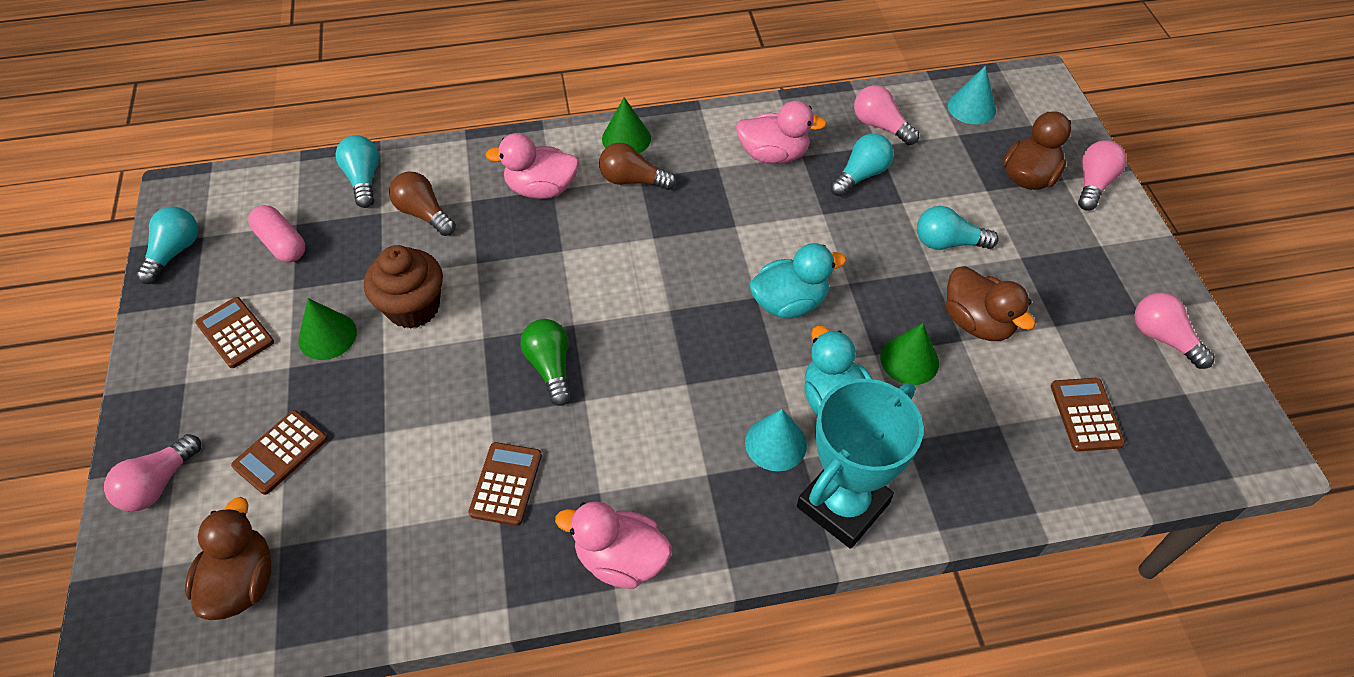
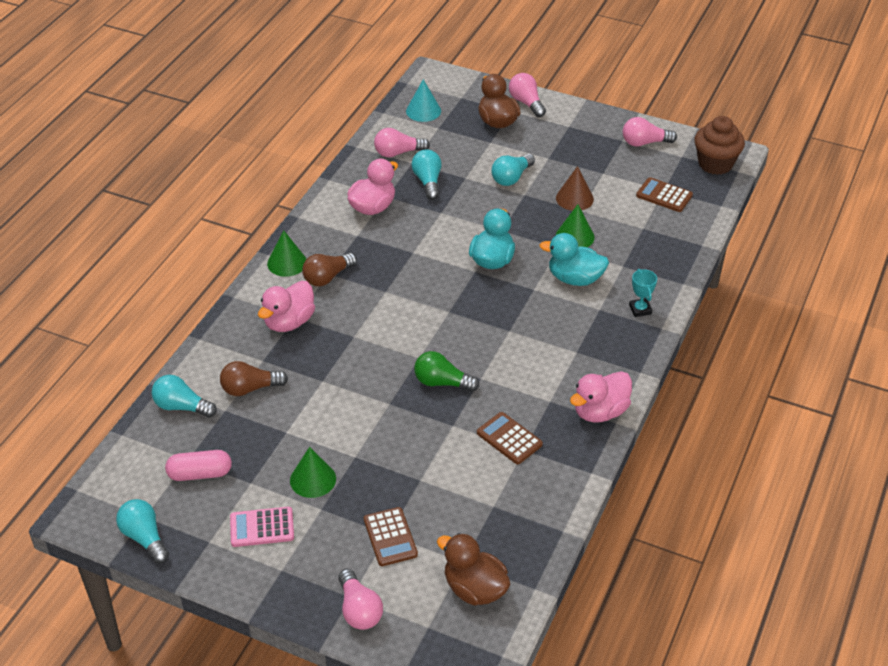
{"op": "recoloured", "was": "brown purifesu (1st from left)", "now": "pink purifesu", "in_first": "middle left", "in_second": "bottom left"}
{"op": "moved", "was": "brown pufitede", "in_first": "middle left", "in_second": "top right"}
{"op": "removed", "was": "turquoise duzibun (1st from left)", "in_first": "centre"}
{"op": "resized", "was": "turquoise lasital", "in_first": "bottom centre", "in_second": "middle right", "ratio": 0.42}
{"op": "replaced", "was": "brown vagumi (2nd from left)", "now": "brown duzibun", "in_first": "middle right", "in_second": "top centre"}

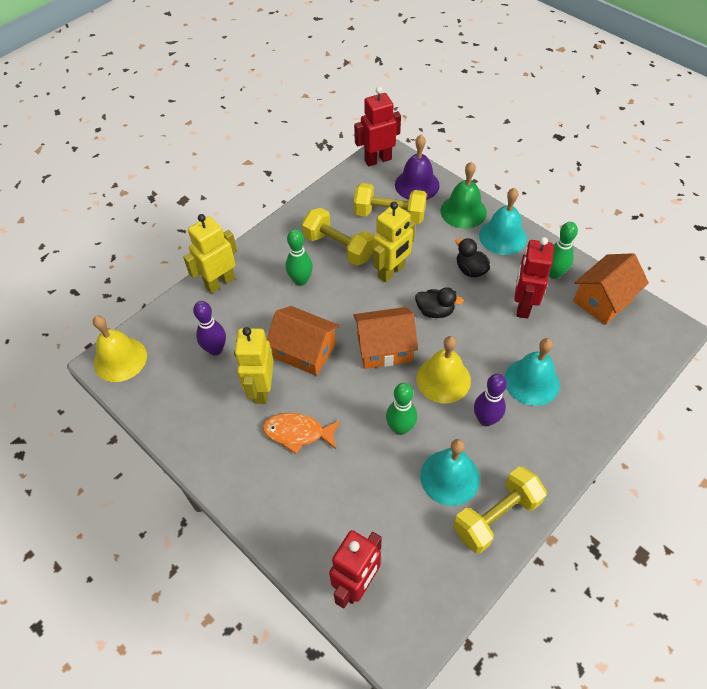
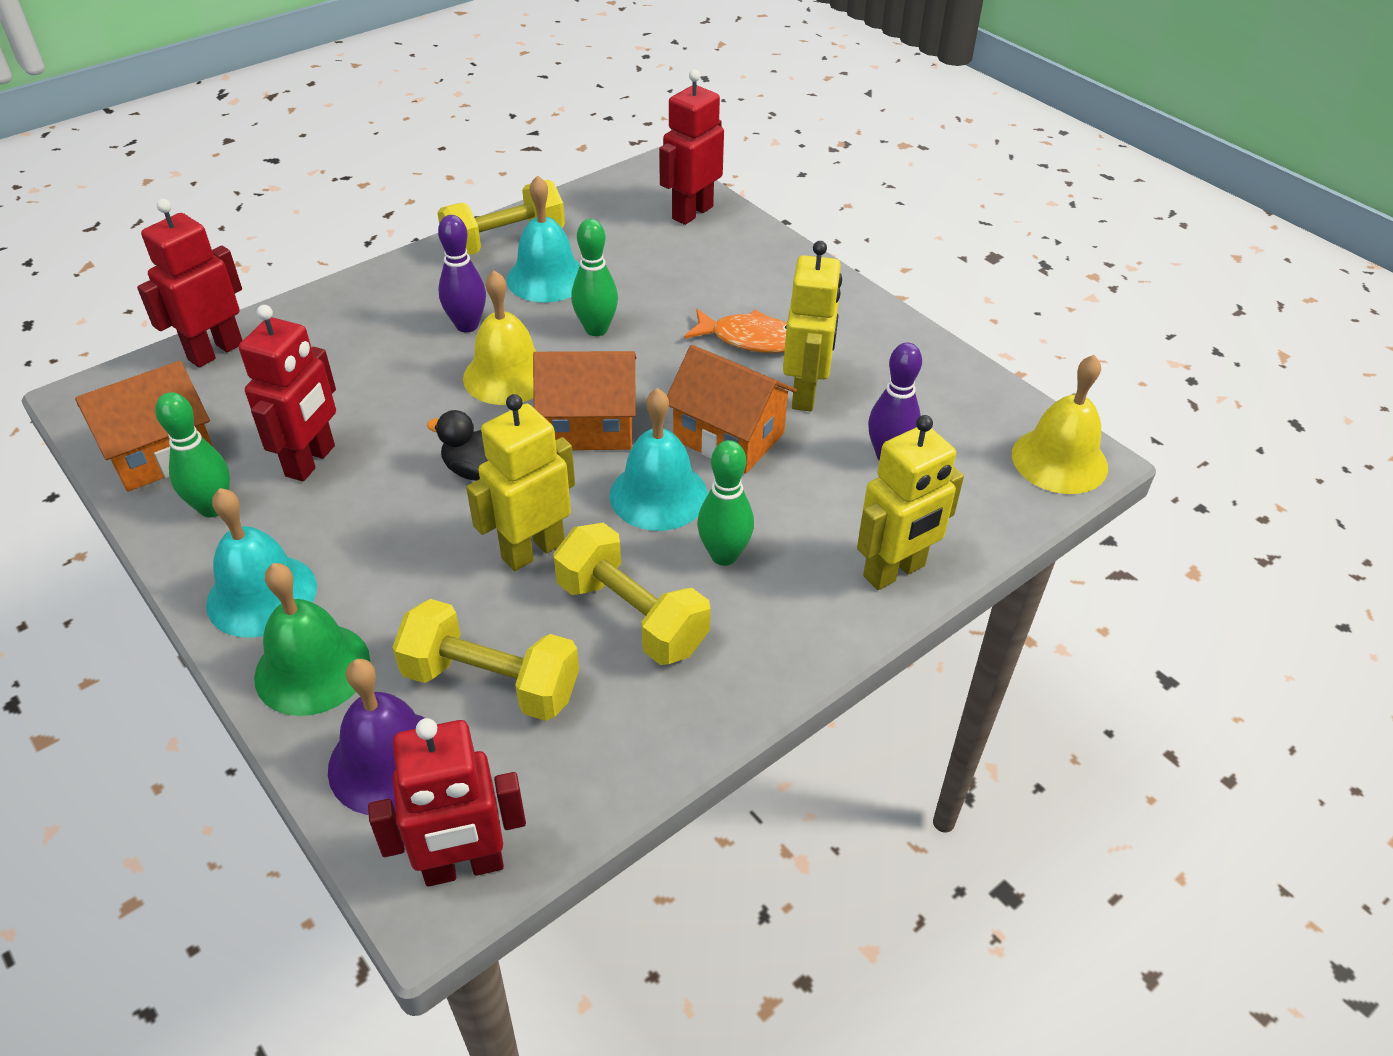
{"op": "removed", "was": "black vagumi (2nd from left)", "in_first": "middle right"}
{"op": "moved", "was": "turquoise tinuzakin (3rd from left)", "in_first": "middle right", "in_second": "centre"}
{"op": "added", "now": "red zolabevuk (1st from left)", "in_second": "top left"}

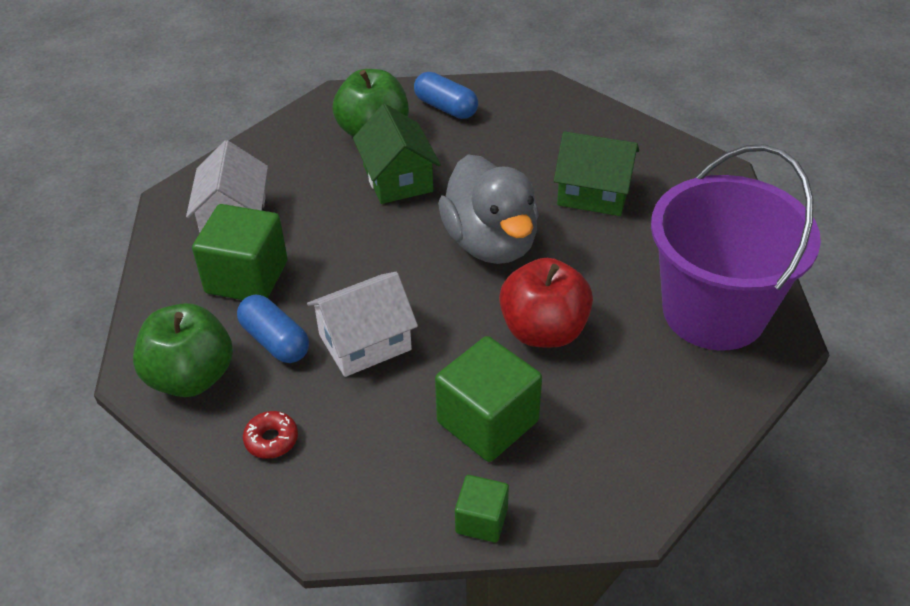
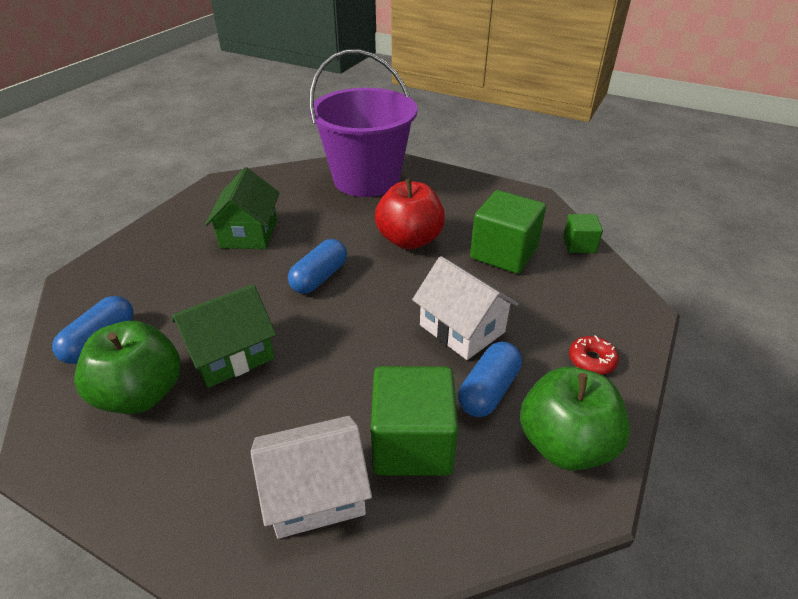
{"op": "replaced", "was": "grey vagumi", "now": "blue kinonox (2nd from left)", "in_first": "centre", "in_second": "centre"}

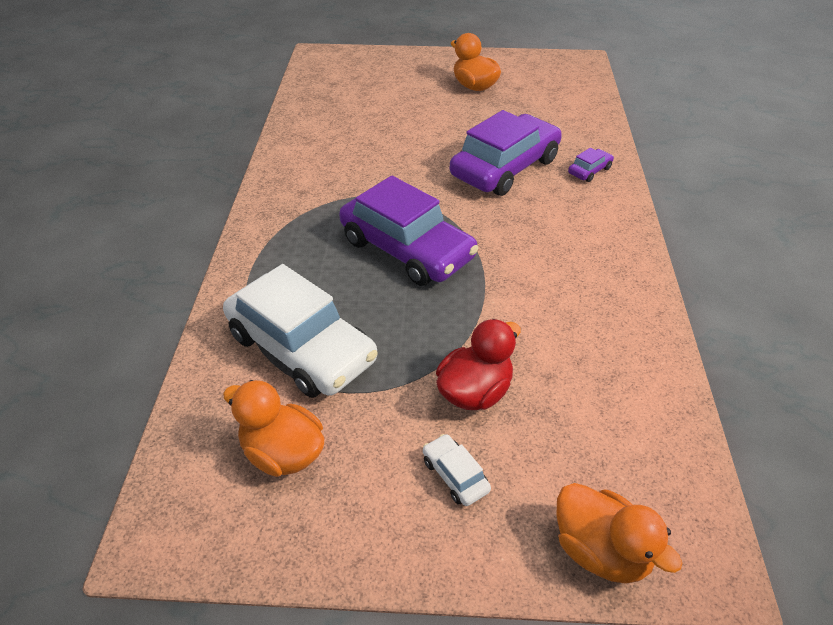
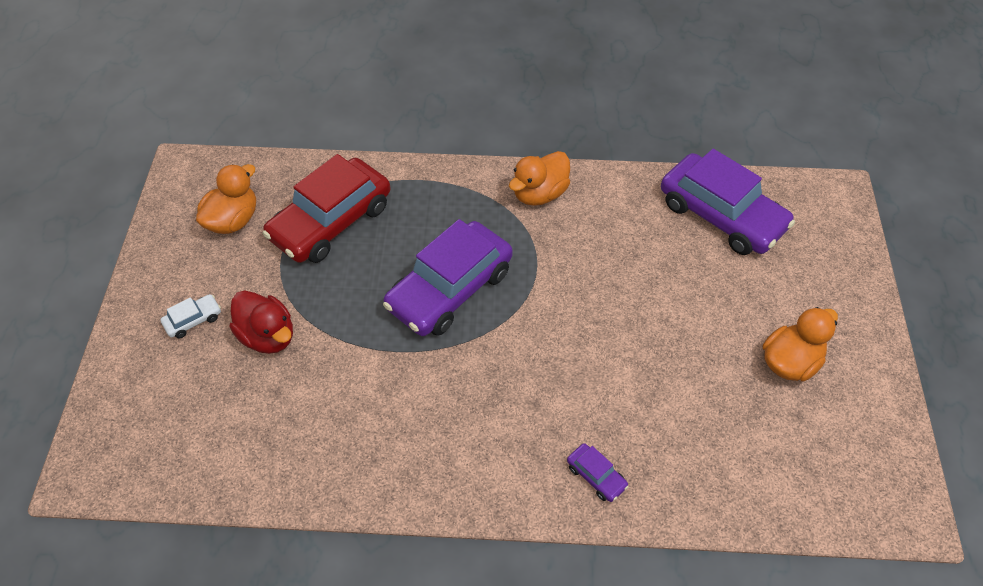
{"op": "recoloured", "was": "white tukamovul (1st from left)", "now": "red tukamovul", "in_first": "centre", "in_second": "middle left"}
{"op": "moved", "was": "purple tukamovul (2nd from left in the first image)", "now": "purple tukamovul (3rd from left)", "in_first": "top centre", "in_second": "middle right"}
{"op": "moved", "was": "orange vagumi (3rd from left in the first image)", "now": "orange vagumi (2nd from left)", "in_first": "bottom right", "in_second": "top centre"}

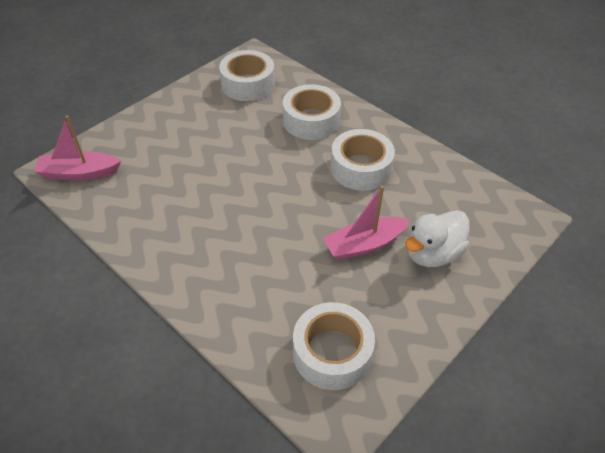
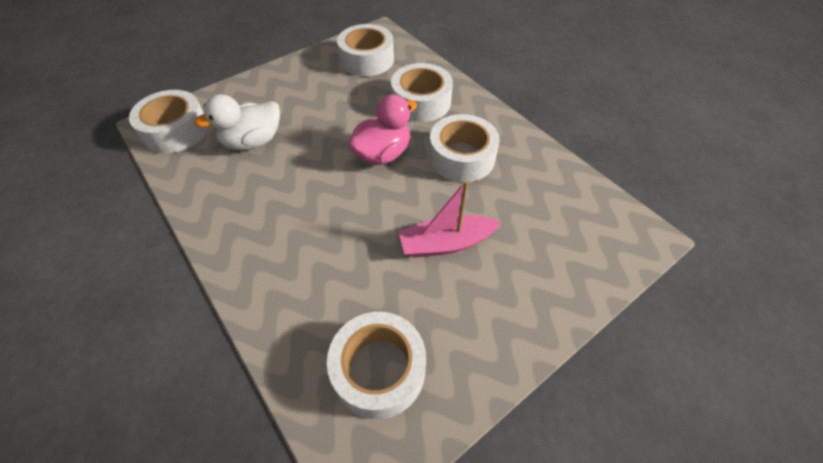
{"op": "replaced", "was": "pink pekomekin (1st from left)", "now": "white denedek (1st from left)", "in_first": "top left", "in_second": "top left"}
{"op": "moved", "was": "white vagumi", "in_first": "middle right", "in_second": "top left"}
{"op": "added", "now": "pink vagumi", "in_second": "top centre"}

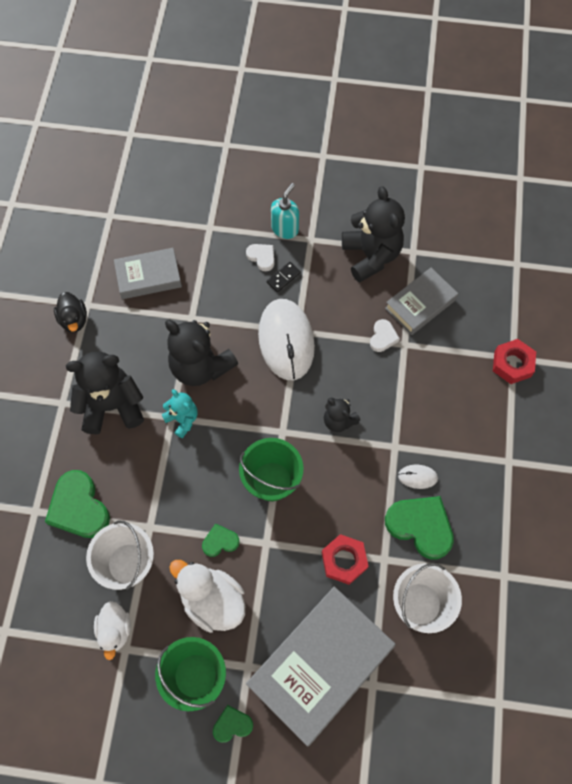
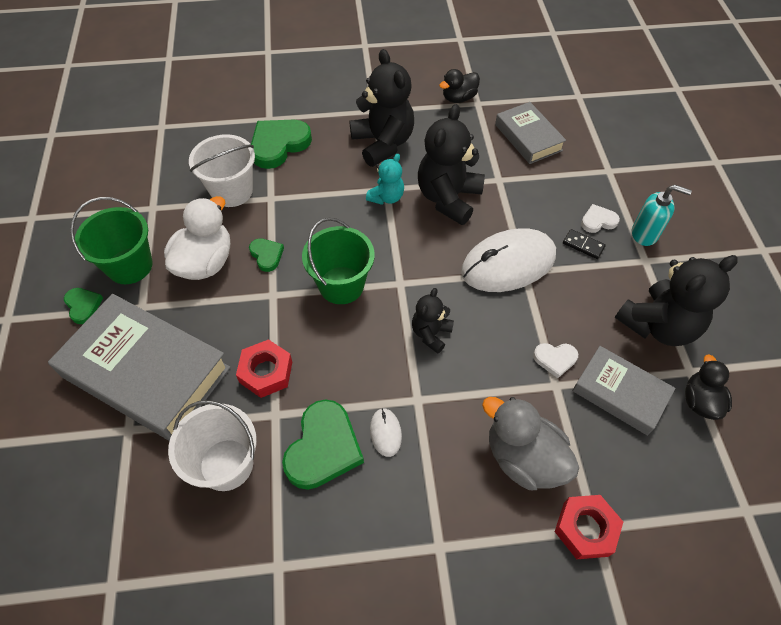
{"op": "removed", "was": "white vagumi (1st from left)", "in_first": "bottom left"}
{"op": "turned", "was": "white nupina (1st from left in the first image)", "in_first": "top centre", "in_second": "middle right", "clockwise": -135}
{"op": "added", "now": "grey vagumi", "in_second": "bottom right"}
{"op": "added", "now": "black vagumi (2nd from left)", "in_second": "middle right"}

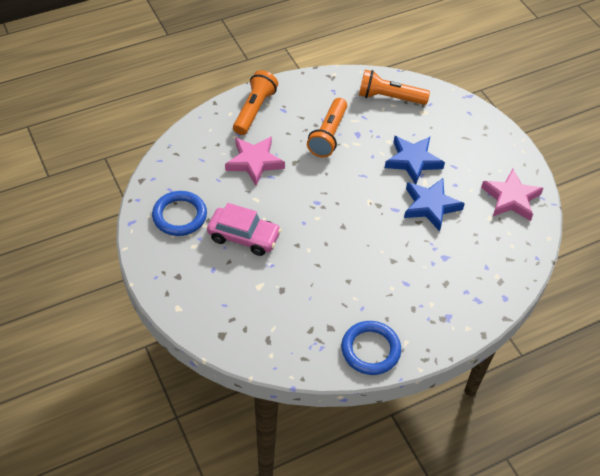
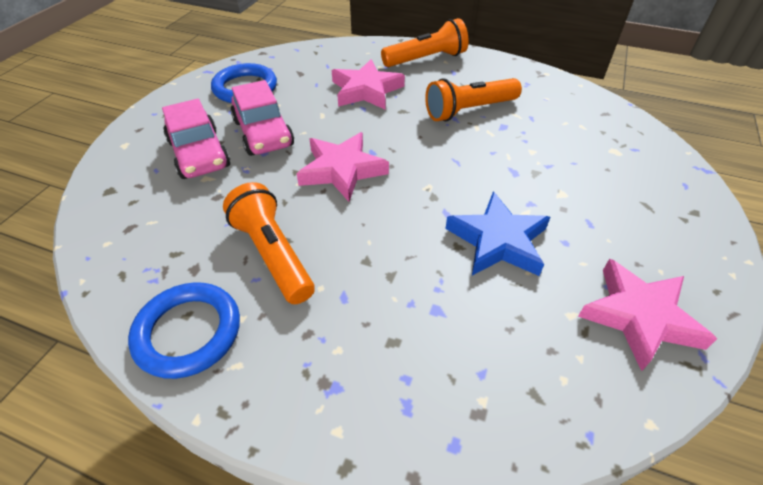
{"op": "moved", "was": "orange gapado (3rd from left in the first image)", "now": "orange gapado (1st from left)", "in_first": "top centre", "in_second": "centre"}
{"op": "removed", "was": "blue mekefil (1st from left)", "in_first": "middle right"}
{"op": "added", "now": "pink tukamovul (1st from left)", "in_second": "top left"}
{"op": "added", "now": "pink mekefil (1st from left)", "in_second": "centre"}

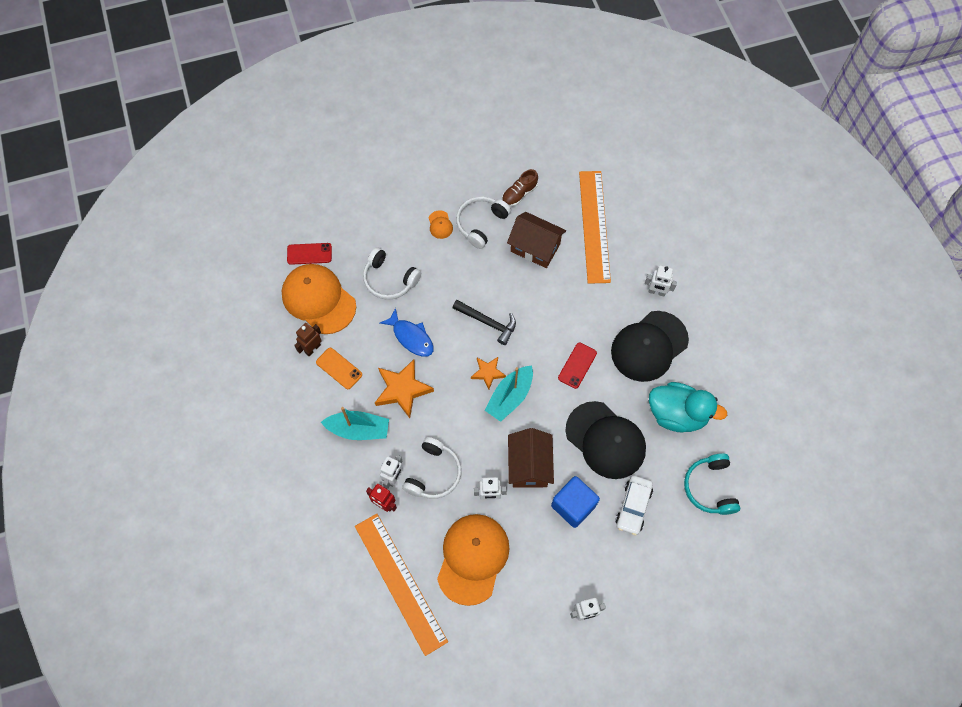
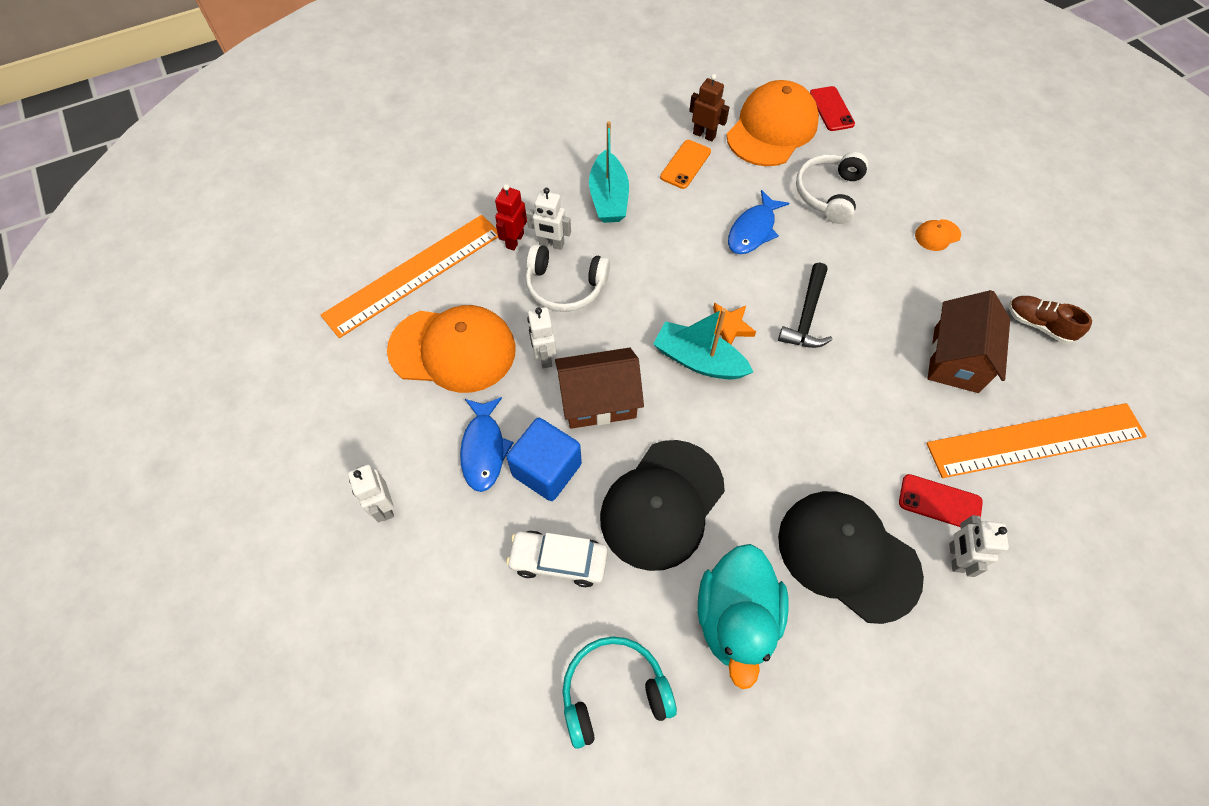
{"op": "removed", "was": "orange mekefil (1st from left)", "in_first": "centre"}
{"op": "removed", "was": "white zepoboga (3rd from left)", "in_first": "top centre"}
{"op": "moved", "was": "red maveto (2nd from left)", "in_first": "centre", "in_second": "middle right"}
{"op": "added", "now": "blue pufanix (1st from left)", "in_second": "centre"}

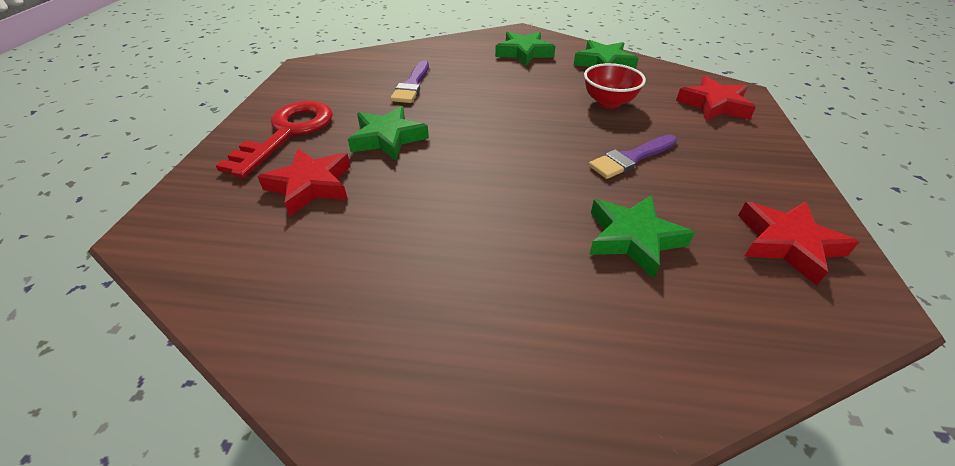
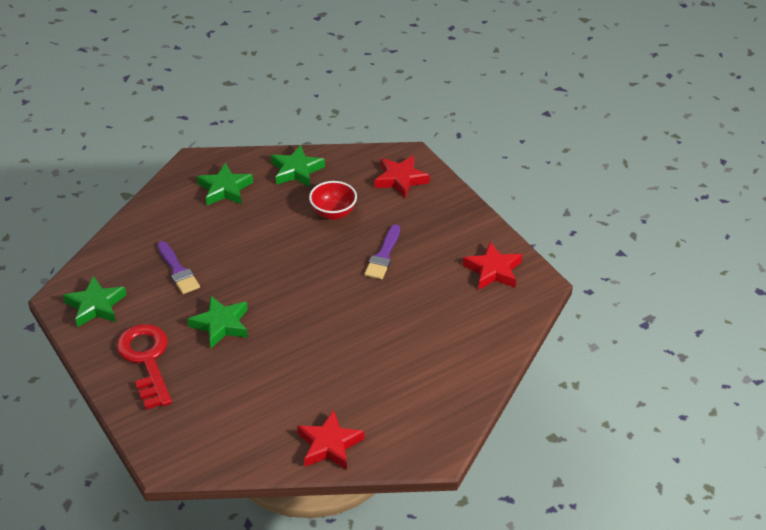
{"op": "moved", "was": "red mekefil (1st from left)", "in_first": "middle left", "in_second": "bottom centre"}
{"op": "moved", "was": "green mekefil (4th from left in the first image)", "now": "green mekefil (1st from left)", "in_first": "middle right", "in_second": "middle left"}

